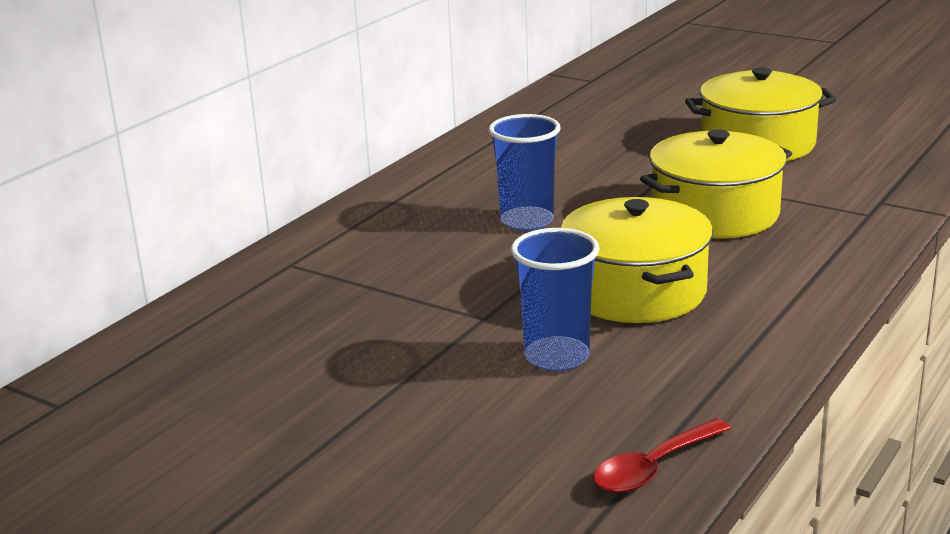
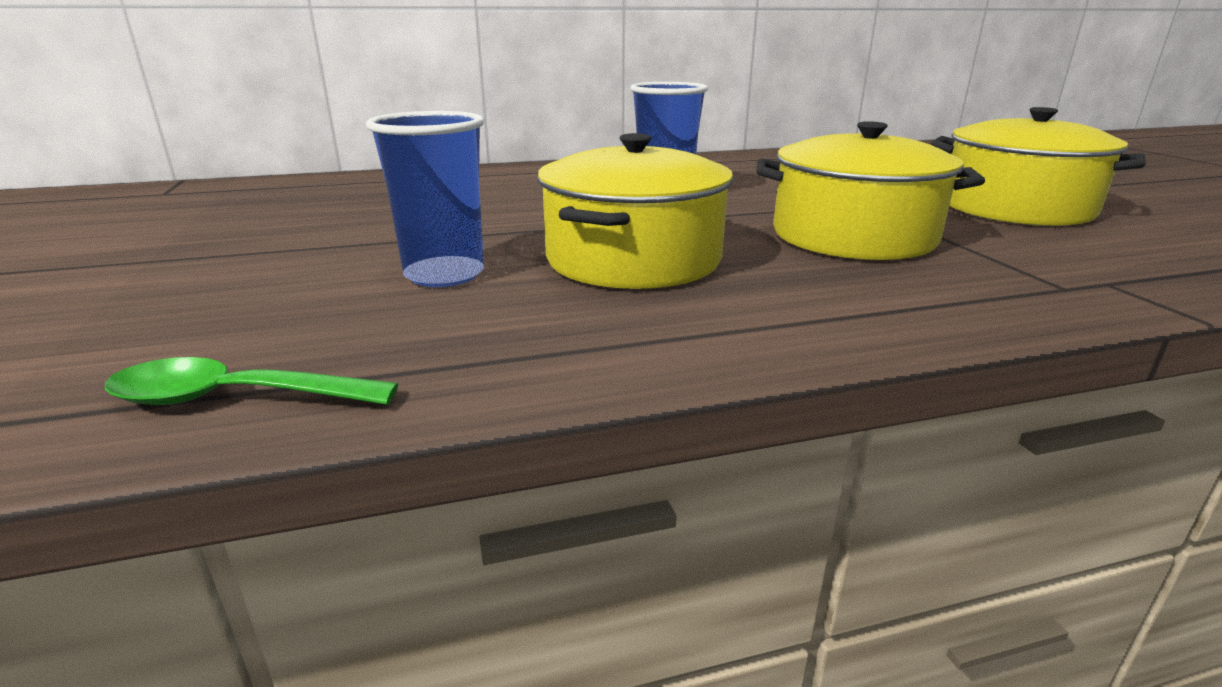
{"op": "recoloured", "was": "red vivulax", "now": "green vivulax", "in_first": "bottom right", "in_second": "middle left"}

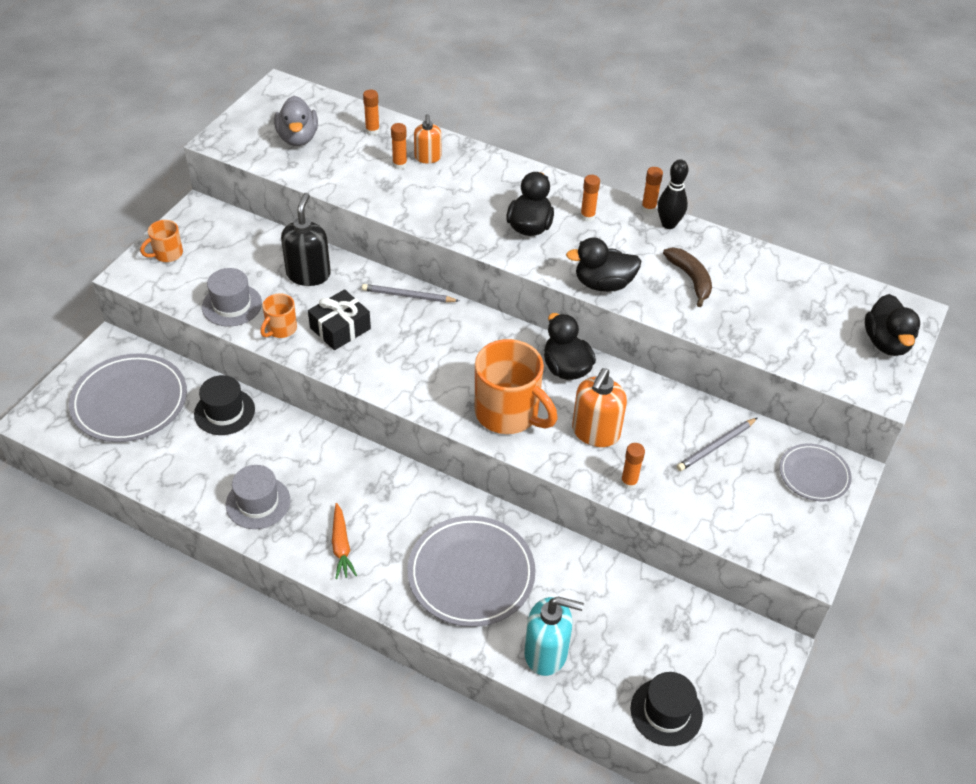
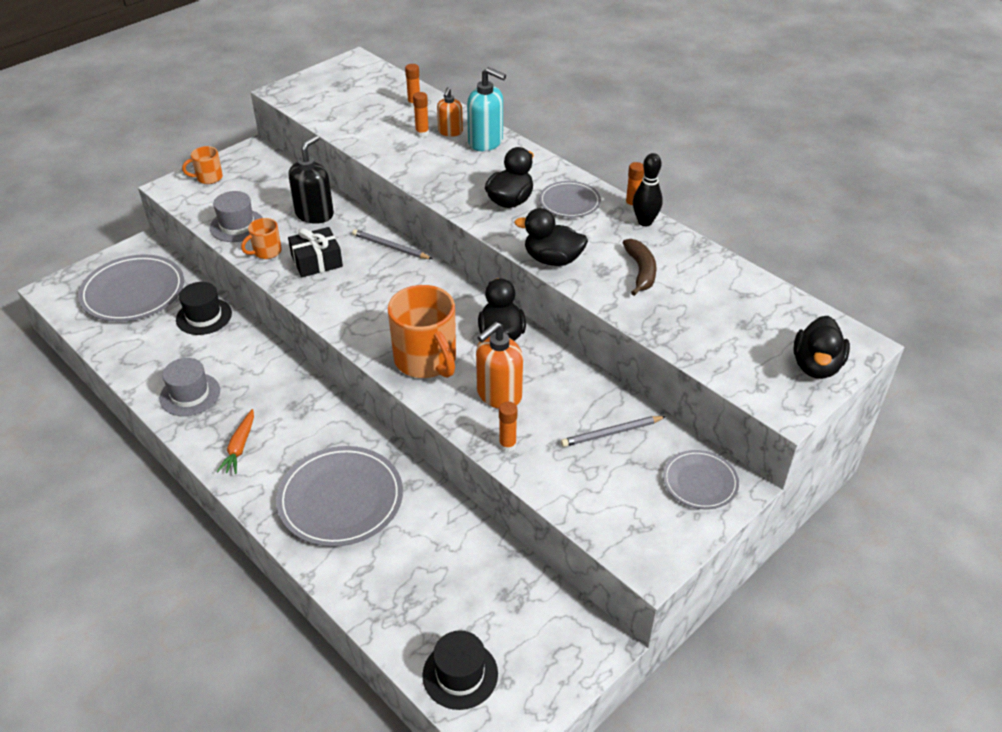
{"op": "removed", "was": "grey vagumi", "in_first": "top left"}
{"op": "moved", "was": "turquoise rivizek", "in_first": "bottom centre", "in_second": "top centre"}
{"op": "replaced", "was": "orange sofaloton (3rd from left)", "now": "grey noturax (3rd from left)", "in_first": "top centre", "in_second": "top centre"}

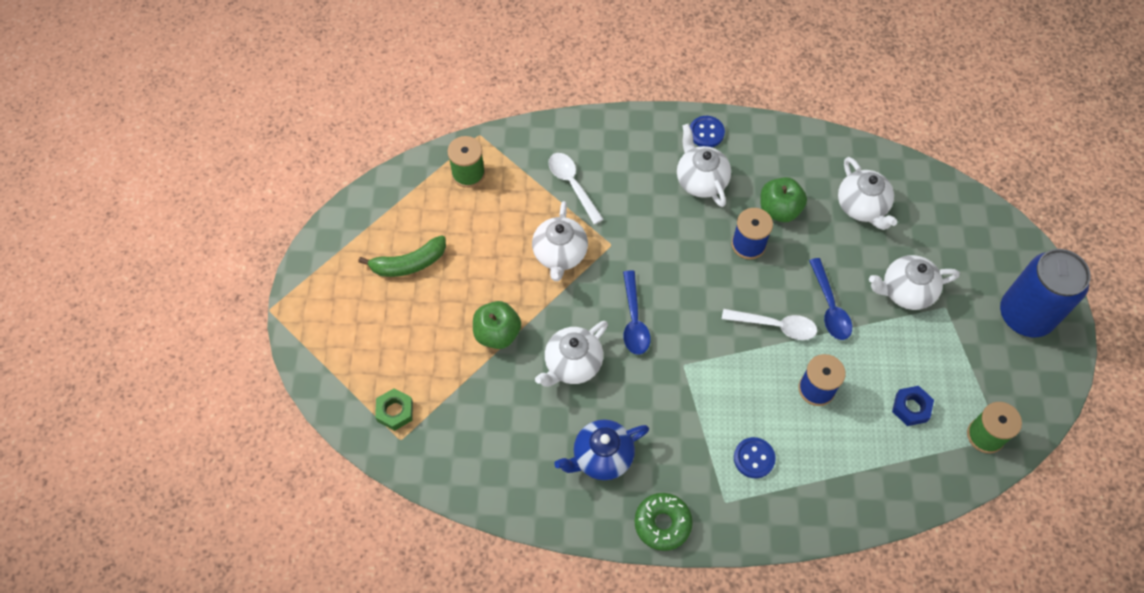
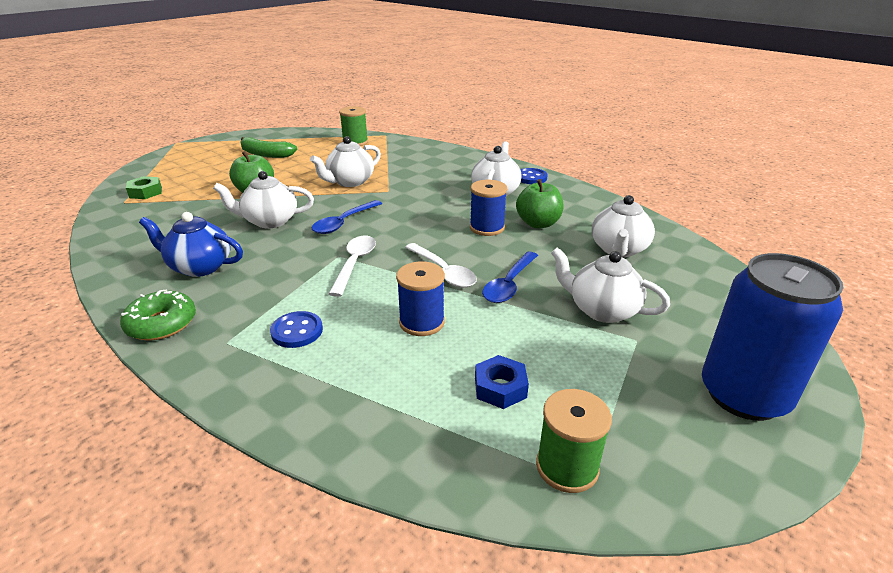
{"op": "moved", "was": "white vivulax (1st from left)", "in_first": "top centre", "in_second": "centre"}

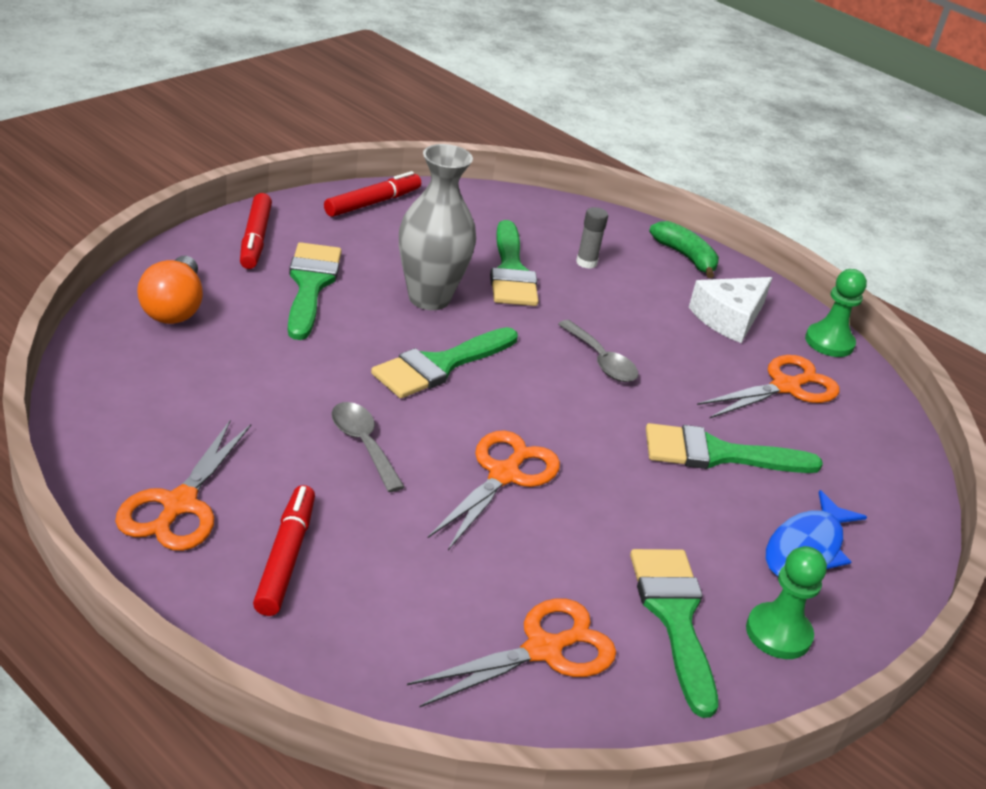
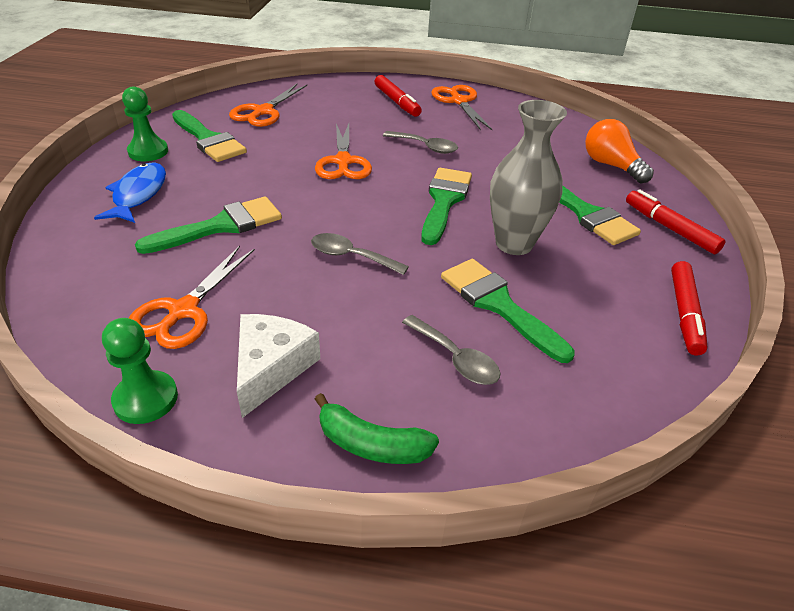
{"op": "replaced", "was": "grey sofaloton", "now": "grey vivulax (3rd from left)", "in_first": "top centre", "in_second": "centre"}

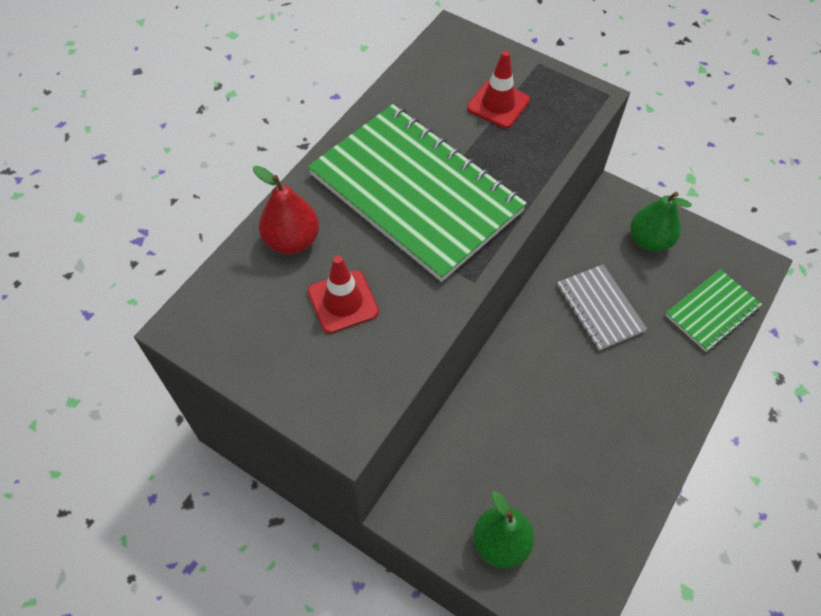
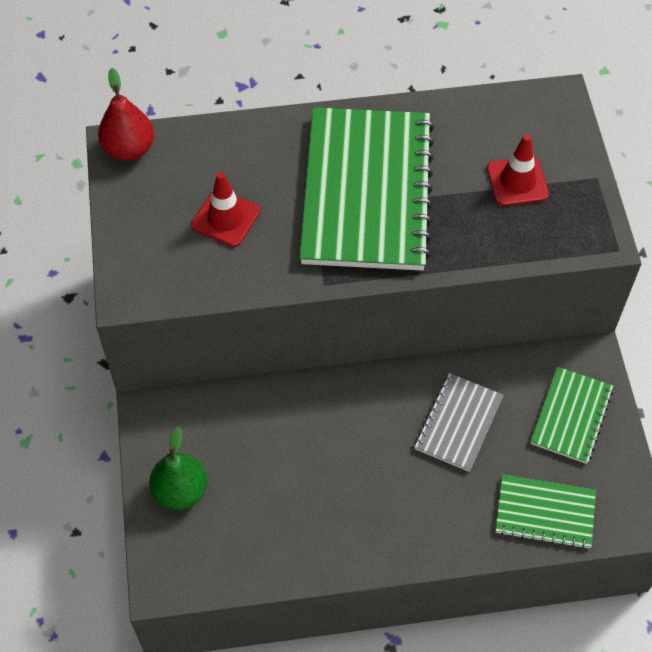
{"op": "moved", "was": "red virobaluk", "in_first": "centre", "in_second": "top left"}
{"op": "replaced", "was": "green virobaluk (2nd from left)", "now": "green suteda (3rd from left)", "in_first": "middle right", "in_second": "middle right"}

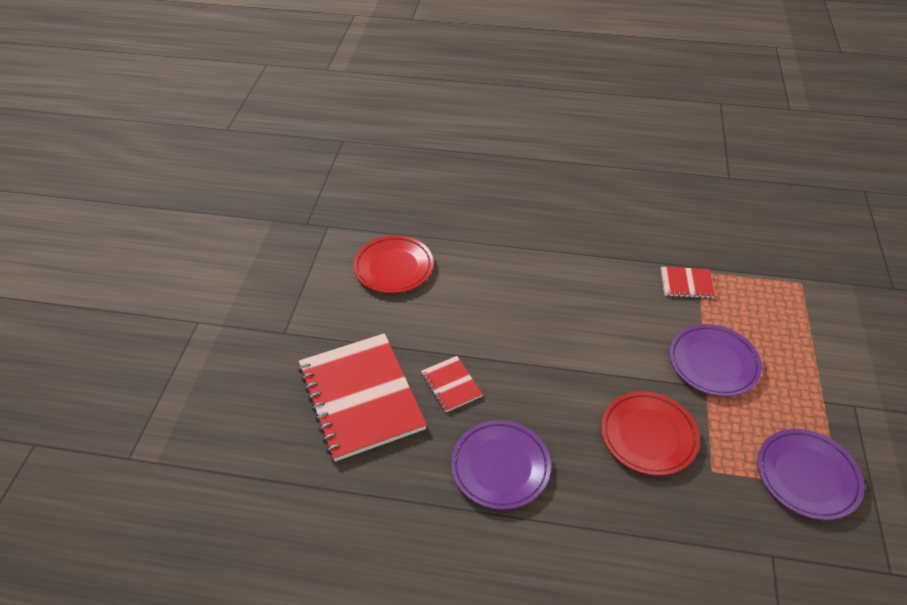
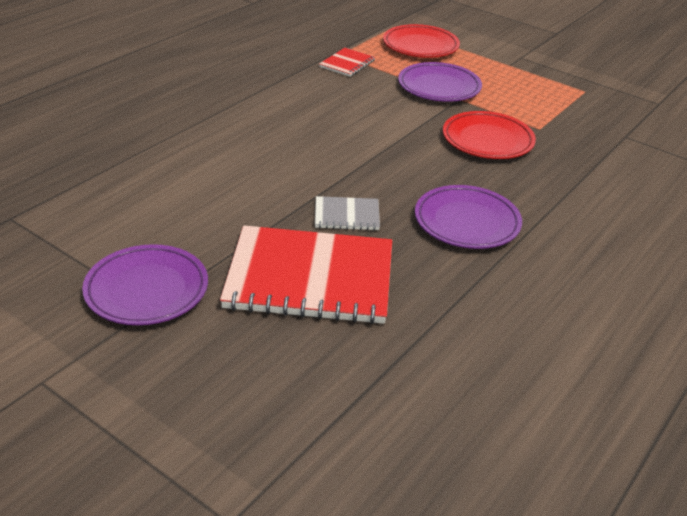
{"op": "moved", "was": "red noturax (1st from left)", "in_first": "centre", "in_second": "top centre"}
{"op": "recoloured", "was": "red suteda (2nd from left)", "now": "grey suteda", "in_first": "centre", "in_second": "centre"}
{"op": "moved", "was": "purple noturax (3rd from left in the first image)", "now": "purple noturax (1st from left)", "in_first": "bottom right", "in_second": "middle left"}

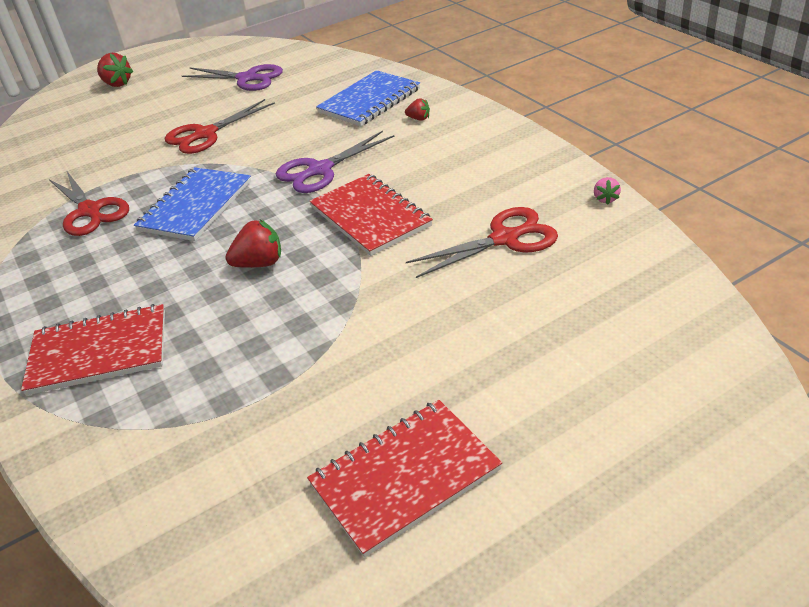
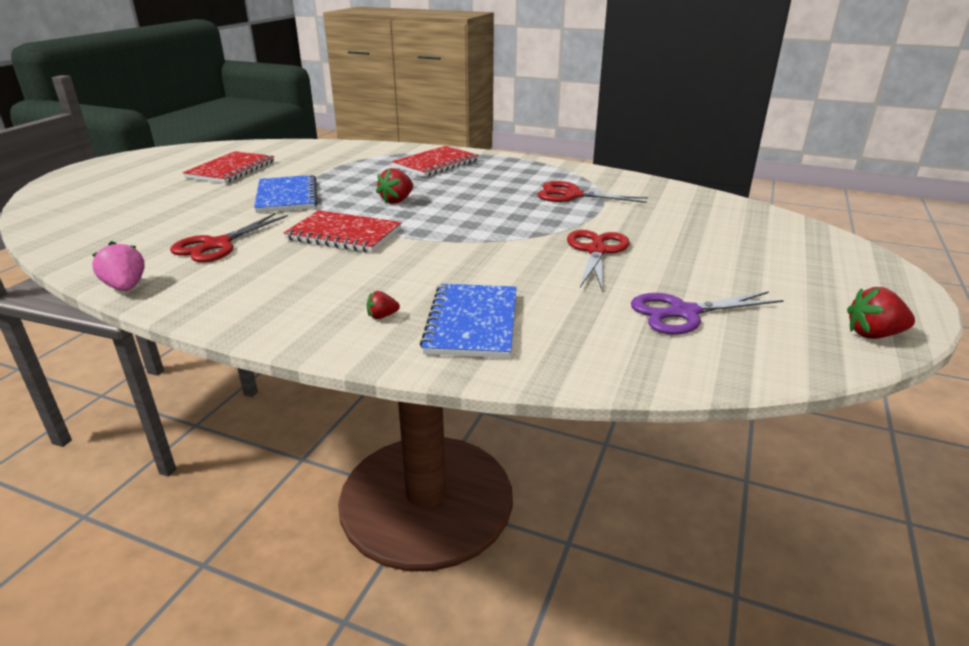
{"op": "moved", "was": "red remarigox (1st from left in the first image)", "now": "red remarigox (3rd from left)", "in_first": "top left", "in_second": "middle right"}
{"op": "moved", "was": "blue suteda (1st from left)", "in_first": "middle left", "in_second": "top left"}
{"op": "removed", "was": "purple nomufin (2nd from left)", "in_first": "top centre"}
{"op": "resized", "was": "pink remarigox", "in_first": "top right", "in_second": "middle left", "ratio": 1.77}

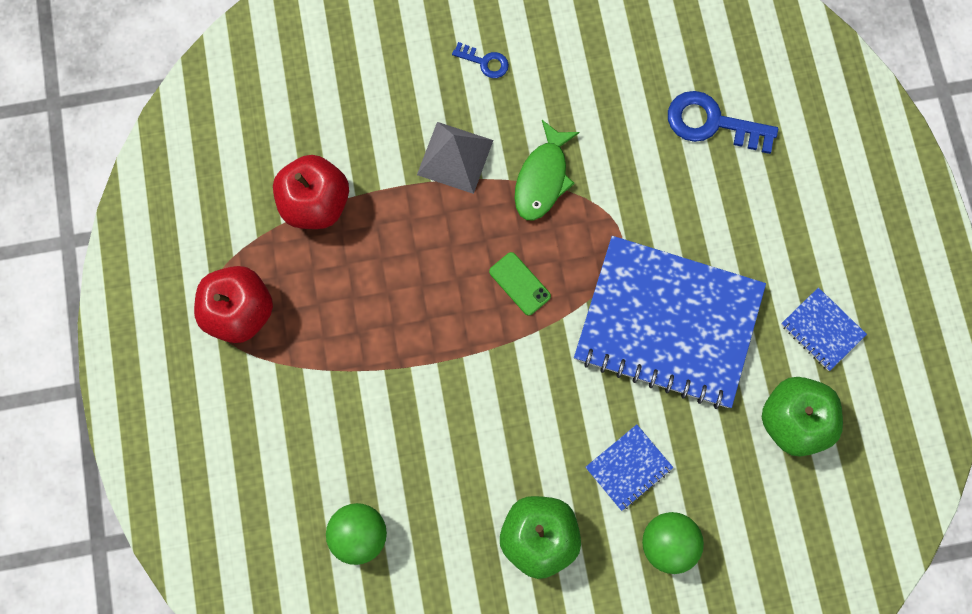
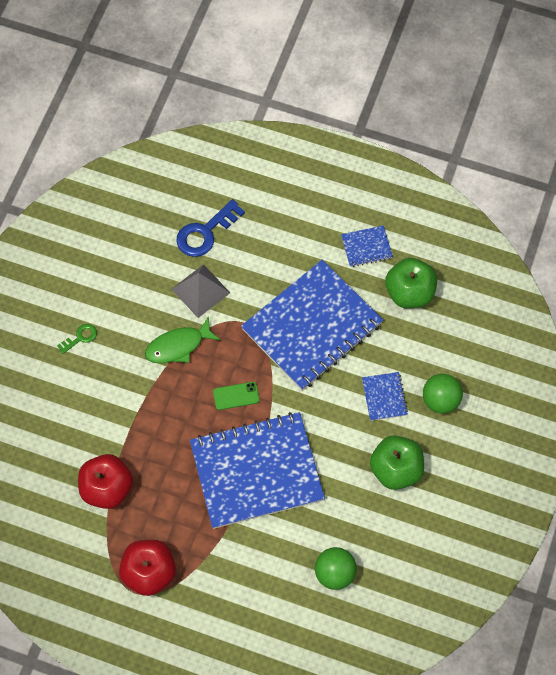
{"op": "moved", "was": "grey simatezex", "in_first": "top centre", "in_second": "centre"}
{"op": "recoloured", "was": "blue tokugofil (1st from left)", "now": "green tokugofil", "in_first": "top centre", "in_second": "middle left"}
{"op": "turned", "was": "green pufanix", "in_first": "top centre", "in_second": "middle left", "clockwise": 105}
{"op": "added", "now": "blue suteda (1st from left)", "in_second": "bottom centre"}

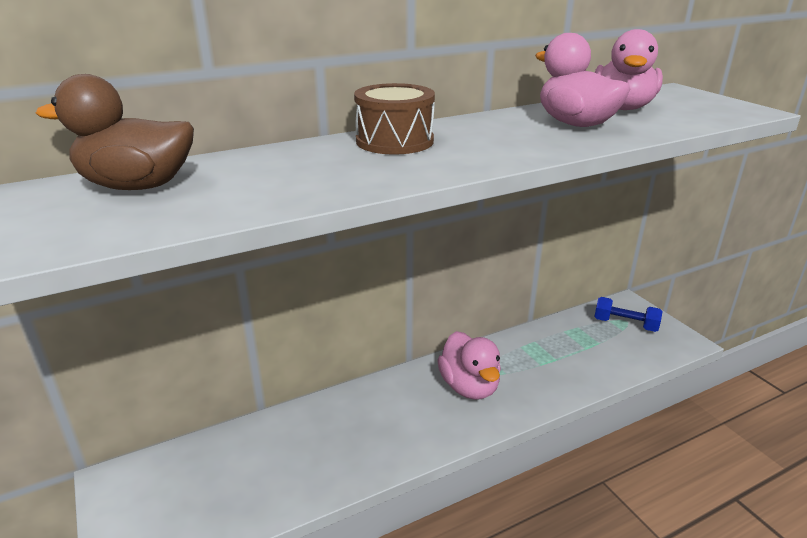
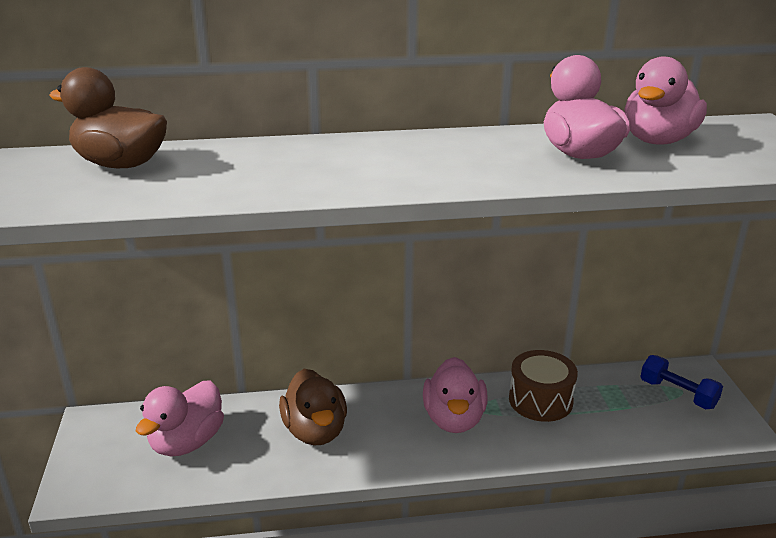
{"op": "moved", "was": "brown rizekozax", "in_first": "top centre", "in_second": "bottom right"}
{"op": "added", "now": "pink vagumi (1st from left)", "in_second": "bottom left"}
{"op": "added", "now": "brown vagumi (2nd from left)", "in_second": "bottom centre"}

